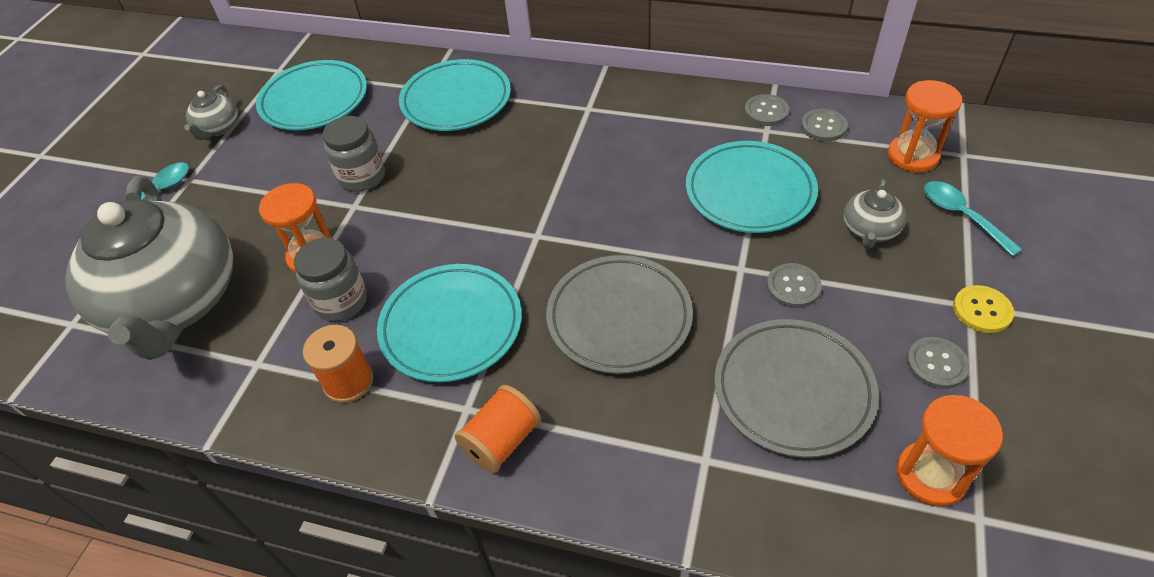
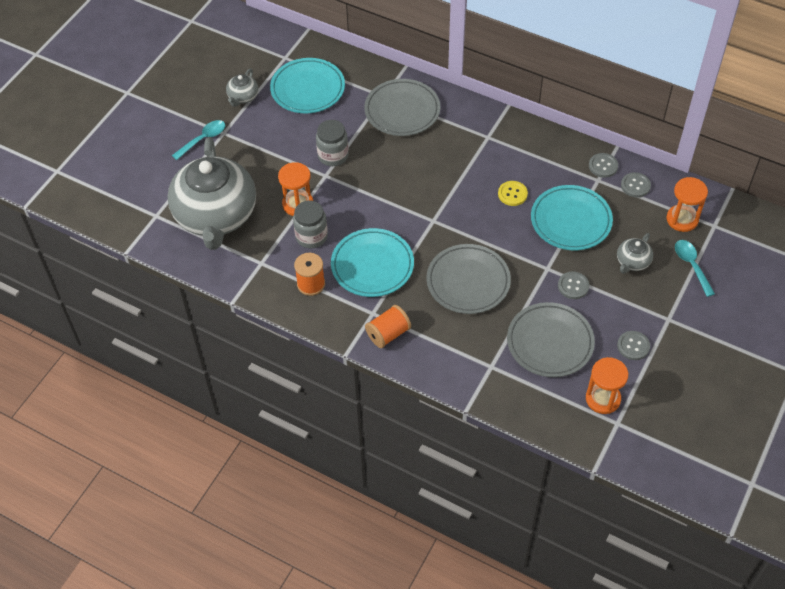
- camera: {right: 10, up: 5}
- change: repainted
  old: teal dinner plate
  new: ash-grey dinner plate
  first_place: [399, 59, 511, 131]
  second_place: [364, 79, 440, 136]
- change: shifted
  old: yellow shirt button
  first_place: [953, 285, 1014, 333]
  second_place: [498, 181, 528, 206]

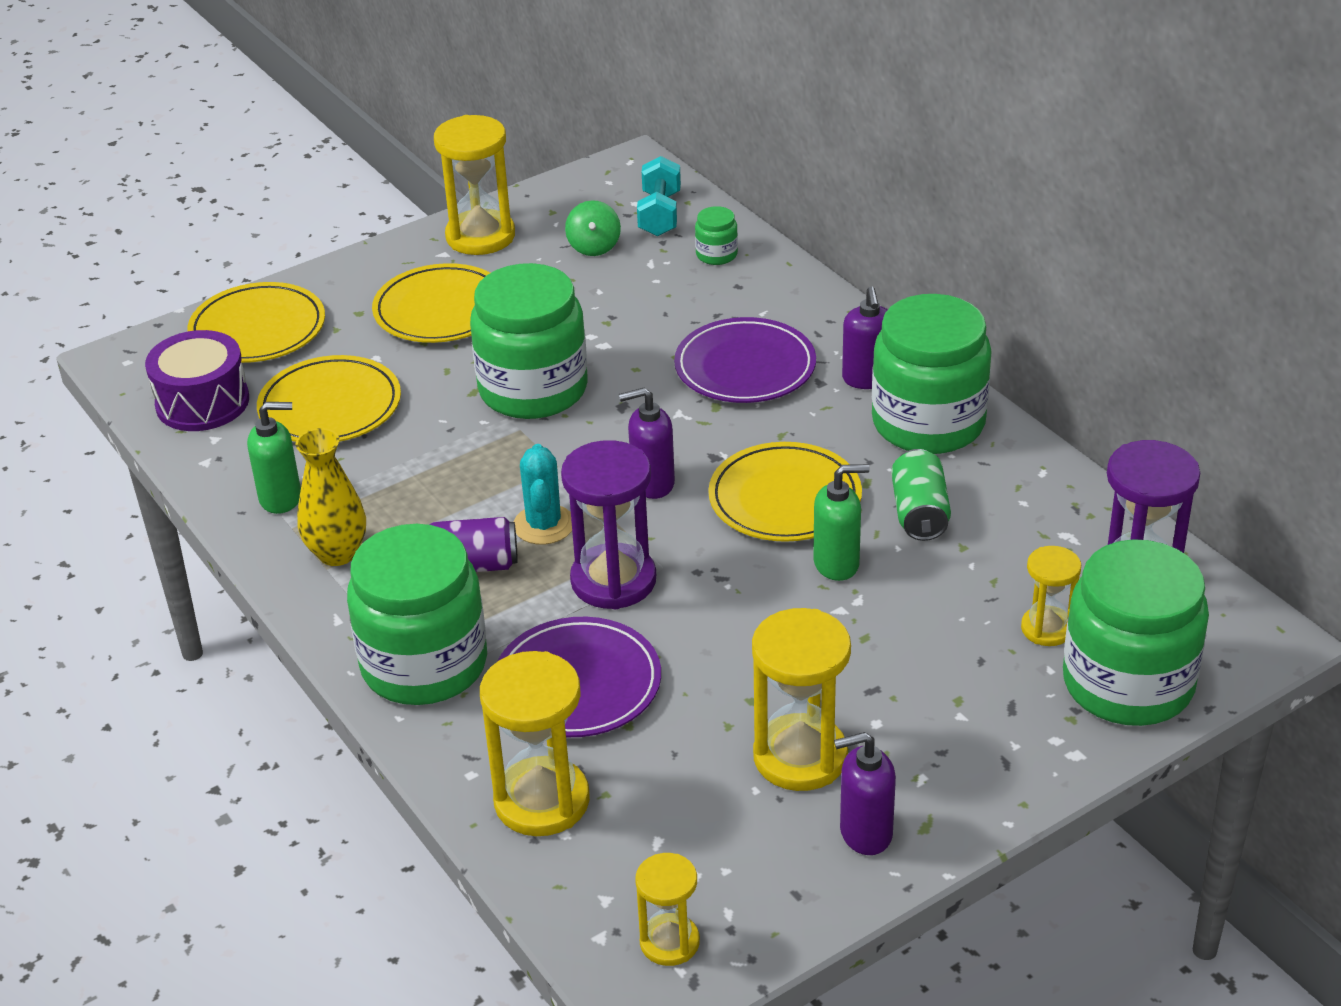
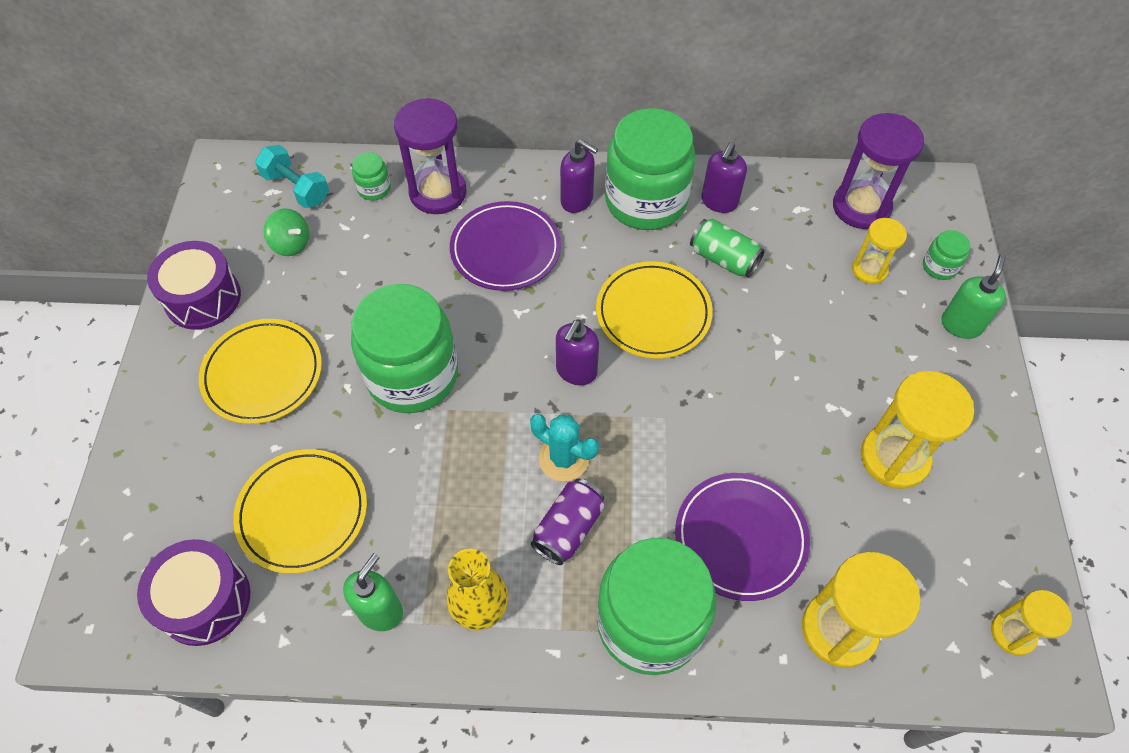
- camera: {right: -55, up: 20}
- change: swapped
  old: yellow hourglass
  new: royal purple toy drum
  first_place: [434, 115, 515, 255]
  second_place: [147, 241, 241, 330]
- change: shifted
  old: royal purple hourglass
  first_place: [561, 440, 656, 609]
  second_place: [394, 98, 466, 214]
- change: shifted
  old: royal purple soap pump
  first_place: [834, 732, 896, 855]
  second_place: [701, 142, 747, 213]
- change: scaled
  old: emerald jam jar
  first_place: [1063, 539, 1209, 726]
  second_place: [923, 230, 970, 280]
  factor: 0.41
- change: shifted
  old: emerald soap pump
  first_place: [813, 464, 870, 581]
  second_place: [941, 254, 1006, 339]
- change: gone
  old: yellow dinner plate
  first_place: [187, 282, 325, 363]

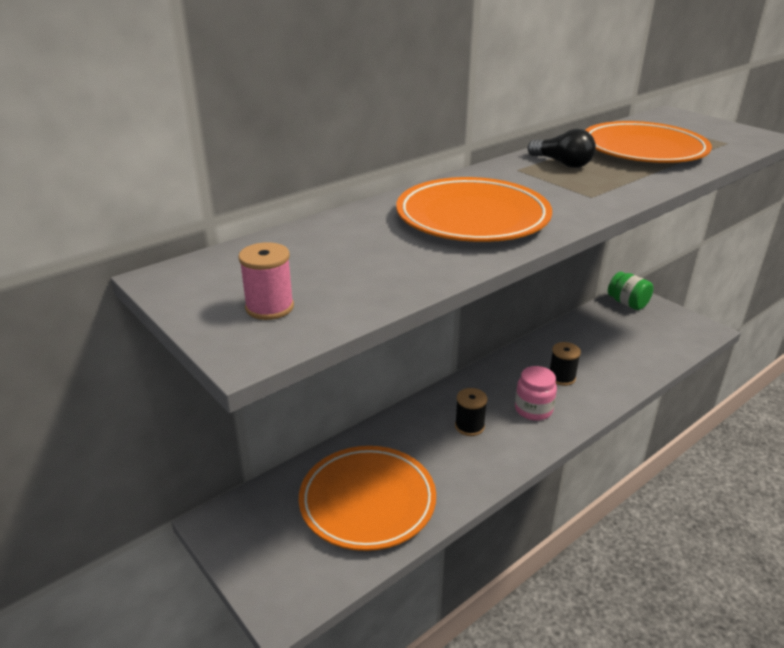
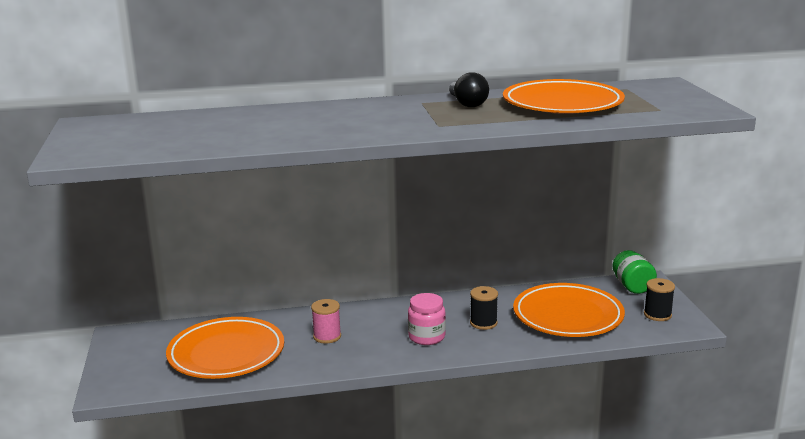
- camera: {right: 30, up: -10}
- change: shifted
  old: rose-pink reel of thread
  first_place: [238, 242, 294, 320]
  second_place: [311, 299, 341, 344]
- change: shifted
  old: orange dinner plate
  first_place: [396, 177, 552, 242]
  second_place: [513, 283, 625, 337]
- change: shifted
  old: jet-black reel of thread
  first_place: [455, 388, 487, 436]
  second_place: [644, 278, 675, 321]

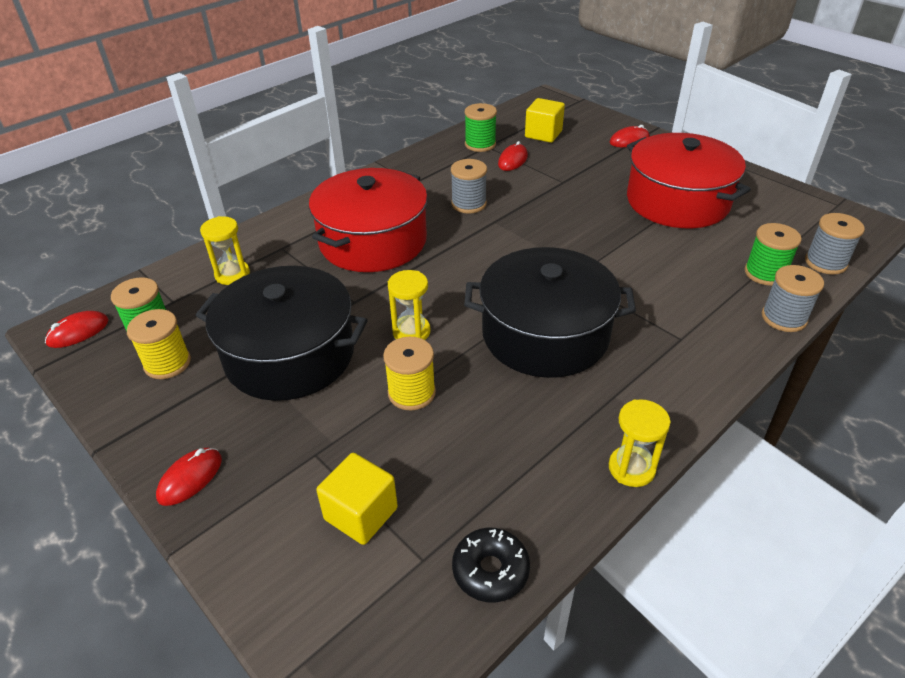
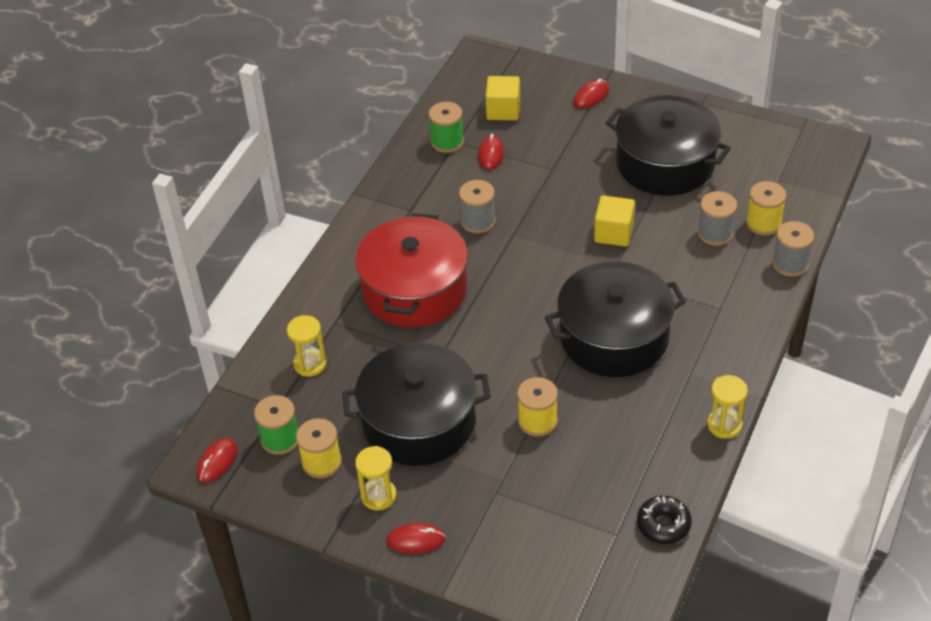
- camera: {right: -20, up: 5}
- change: shifted
  old: yellow hourglass
  first_place: [388, 270, 431, 340]
  second_place: [355, 446, 397, 510]
- change: rotated
  old: crimson mouse
  first_place: [156, 448, 222, 506]
  second_place: [386, 523, 446, 554]
  degrees: 75
- change: shifted
  old: yellow block
  first_place: [316, 453, 398, 545]
  second_place: [594, 195, 635, 247]
- change: repainted
  old: crimson cooking pot
  new: jet-black cooking pot
  first_place: [627, 133, 751, 228]
  second_place: [606, 95, 731, 196]
- change: shifted
  old: ash-grey reel of thread
  first_place: [805, 213, 865, 275]
  second_place: [698, 191, 737, 246]
- change: repainted
  old: emerald reel of thread
  new: yellow reel of thread
  first_place: [745, 223, 802, 286]
  second_place: [746, 181, 787, 235]

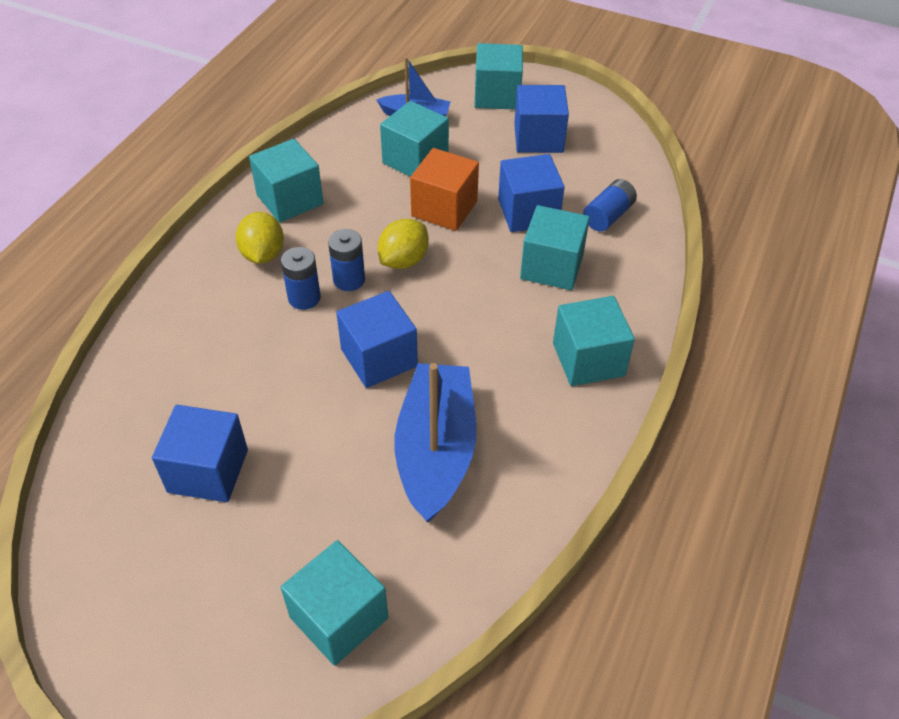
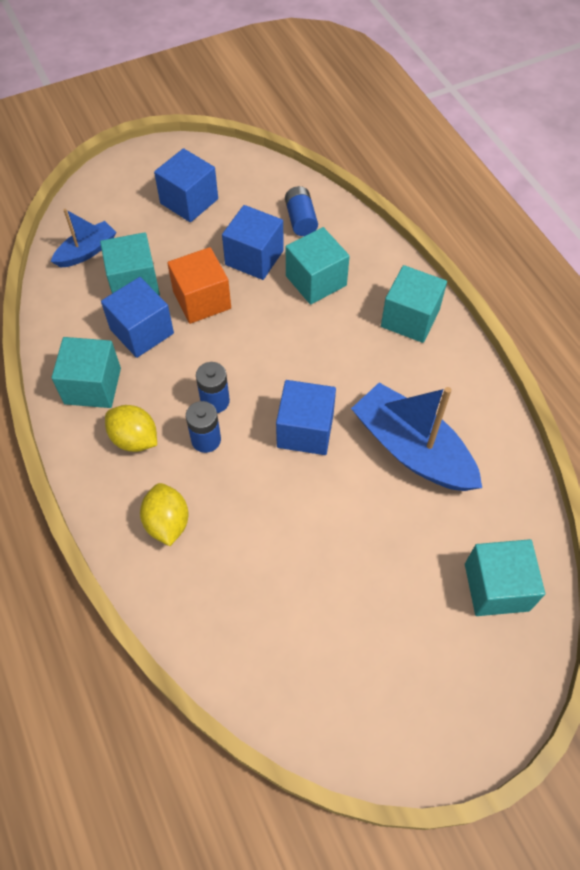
- camera: {right: -50, up: 10}
- change: shifted
  old: blue block
  first_place: [152, 405, 248, 502]
  second_place: [101, 277, 174, 358]
- change: shifted
  old: yellow citrus fruit
  first_place: [378, 219, 429, 269]
  second_place: [140, 483, 189, 546]
- change: gone
  old: teal block
  first_place: [474, 43, 523, 109]

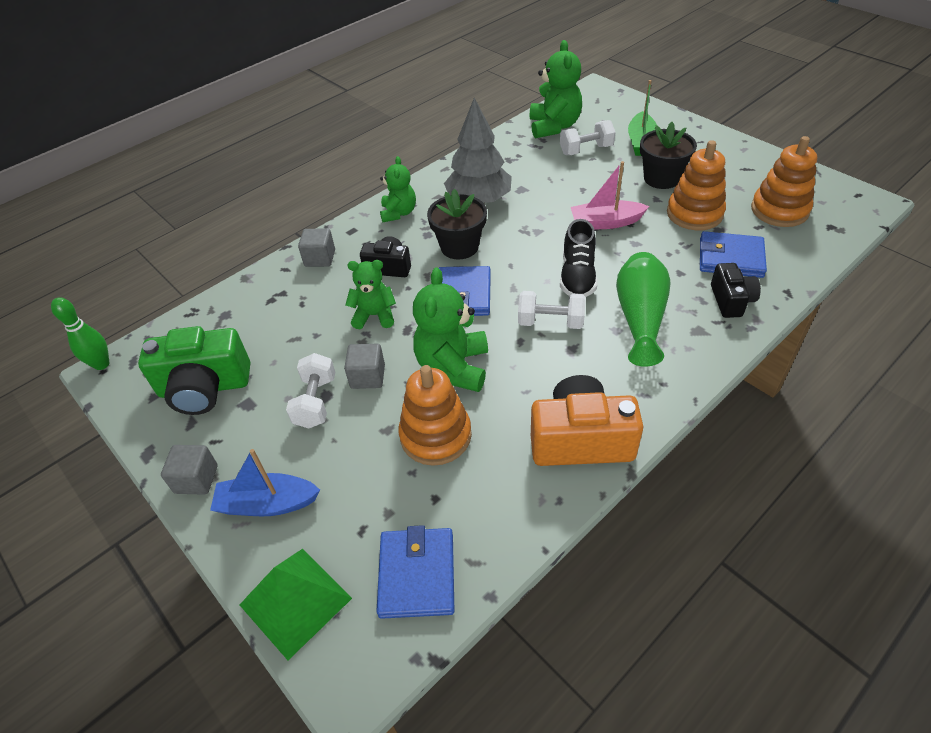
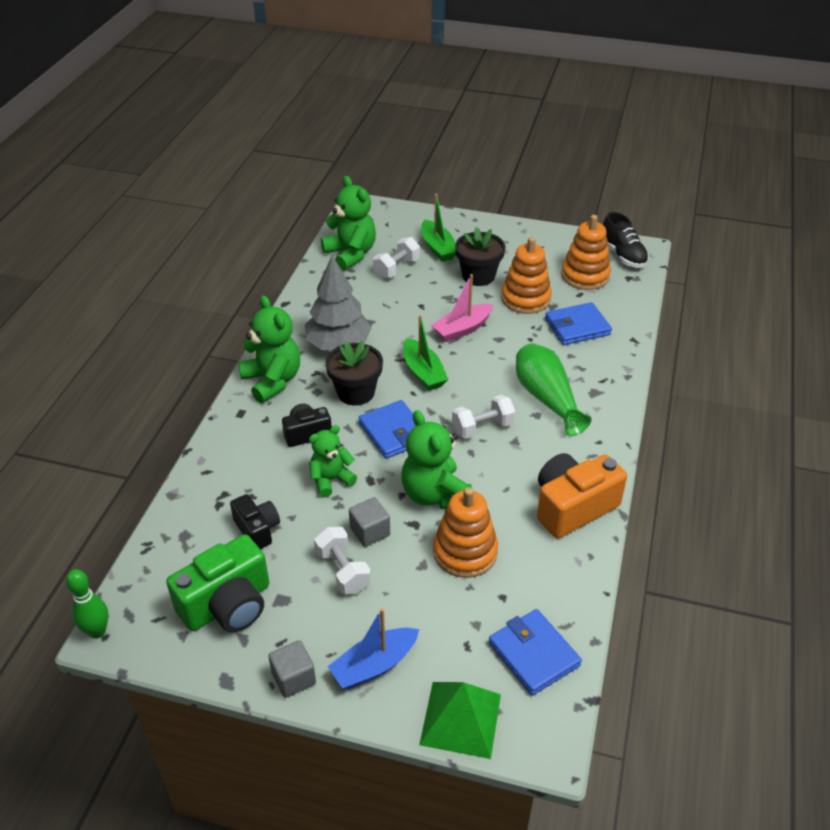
- camera: {right: -35, up: -5}
- change: shifted
  old: jet-black photo camera
  first_place: [711, 263, 761, 318]
  second_place: [230, 494, 280, 549]
- change: scaled
  old: emerald teddy
  first_place: [380, 156, 416, 223]
  second_place: [238, 295, 300, 403]
  factor: 1.56
- change: new
  new: emerald sailboat
  second_place: [403, 315, 448, 391]
- change: shifted
  old: jet-black sneaker
  first_place: [560, 219, 598, 297]
  second_place: [603, 212, 649, 268]
- change: gone
  old: ash-grey block
  first_place: [298, 228, 335, 267]

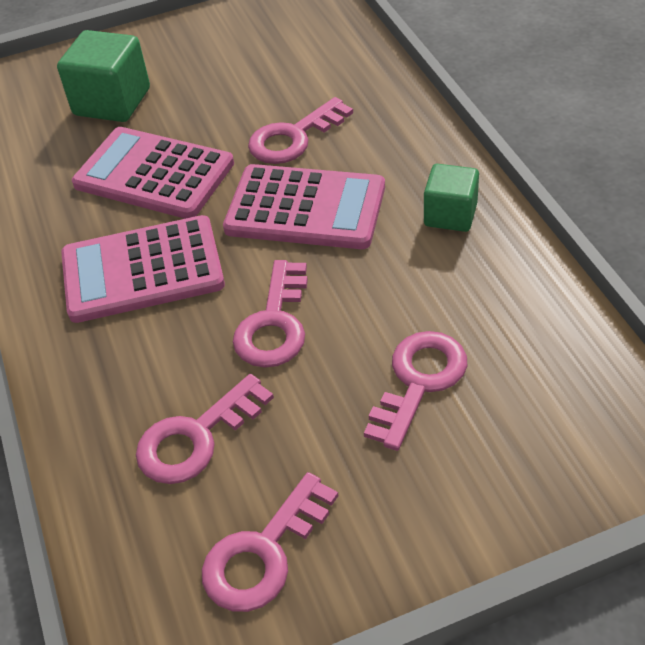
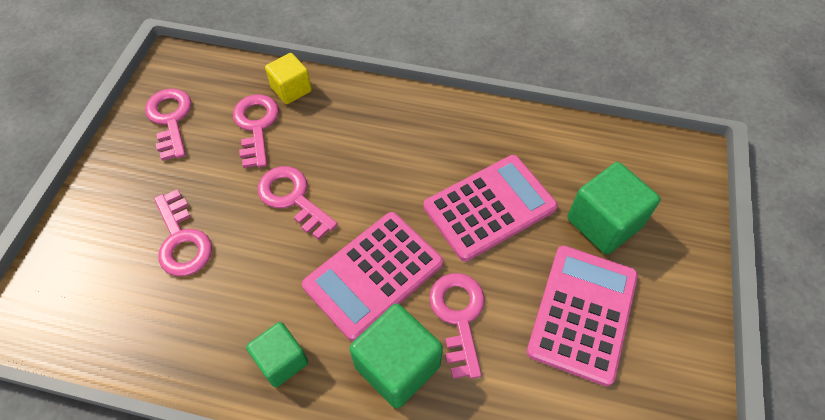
- camera: {right: 120, up: 10}
- change: new
  new: yellow block
  second_place: [265, 53, 312, 104]
- change: new
  new: emerald block
  second_place: [349, 303, 443, 409]
- change: shifted
  old: rose-pink adding machine
  first_place: [61, 215, 225, 323]
  second_place: [527, 246, 638, 386]

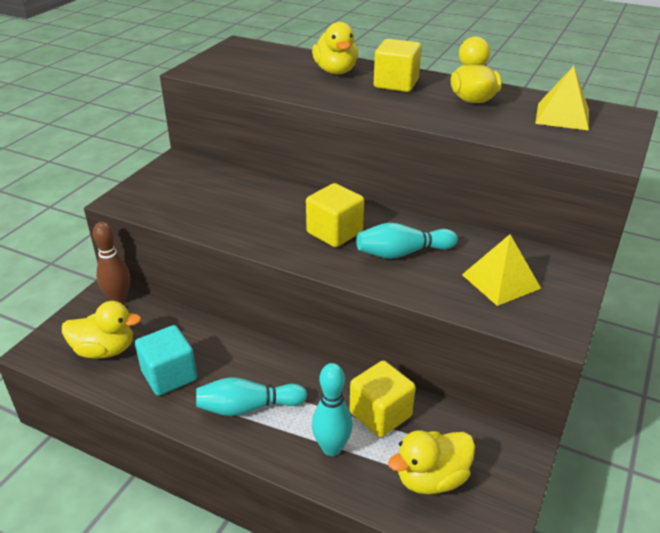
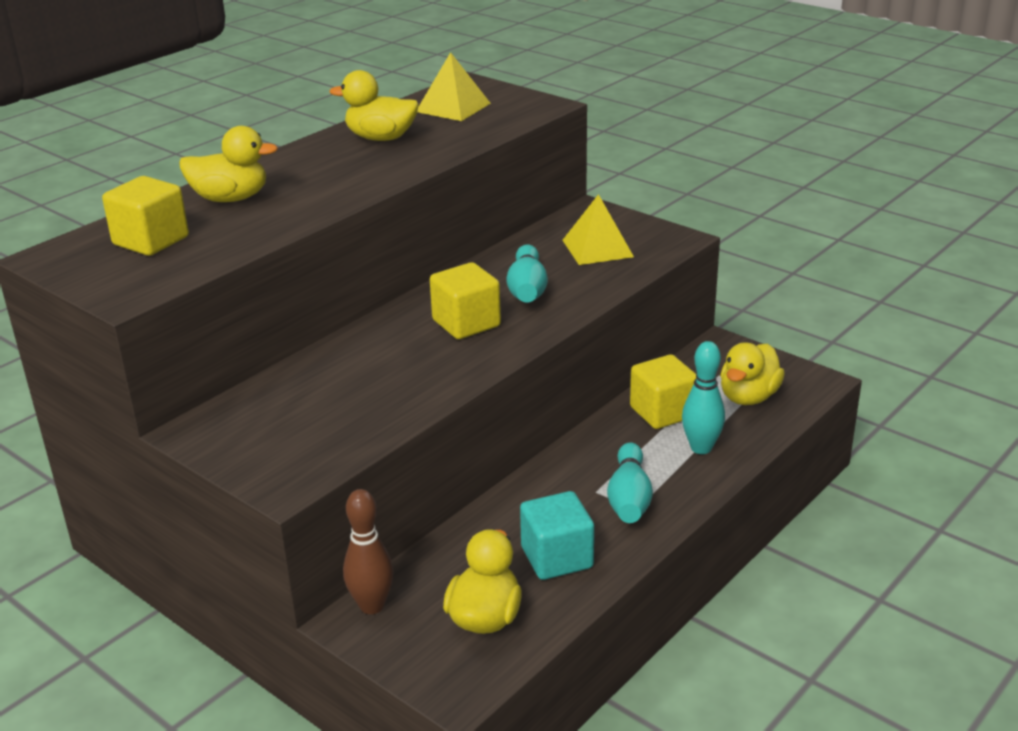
- camera: {right: -75, up: -5}
- change: shifted
  old: yellow block
  first_place: [374, 39, 422, 92]
  second_place: [102, 176, 189, 256]
- change: rotated
  old: yellow rubber duck
  first_place: [388, 430, 475, 494]
  second_place: [720, 342, 785, 405]
  degrees: 45

